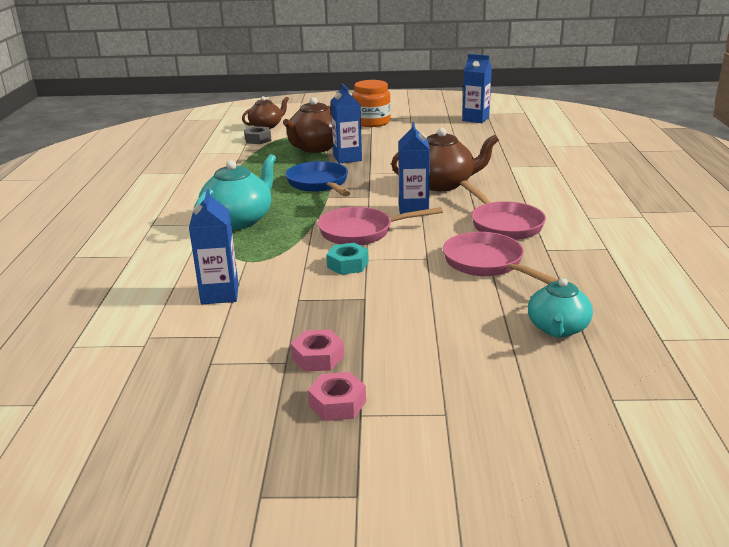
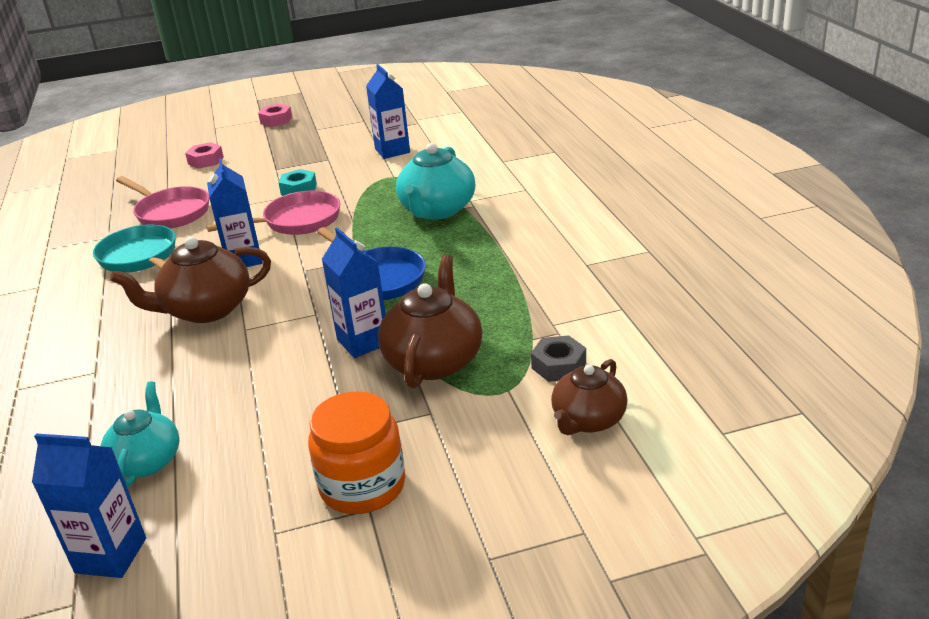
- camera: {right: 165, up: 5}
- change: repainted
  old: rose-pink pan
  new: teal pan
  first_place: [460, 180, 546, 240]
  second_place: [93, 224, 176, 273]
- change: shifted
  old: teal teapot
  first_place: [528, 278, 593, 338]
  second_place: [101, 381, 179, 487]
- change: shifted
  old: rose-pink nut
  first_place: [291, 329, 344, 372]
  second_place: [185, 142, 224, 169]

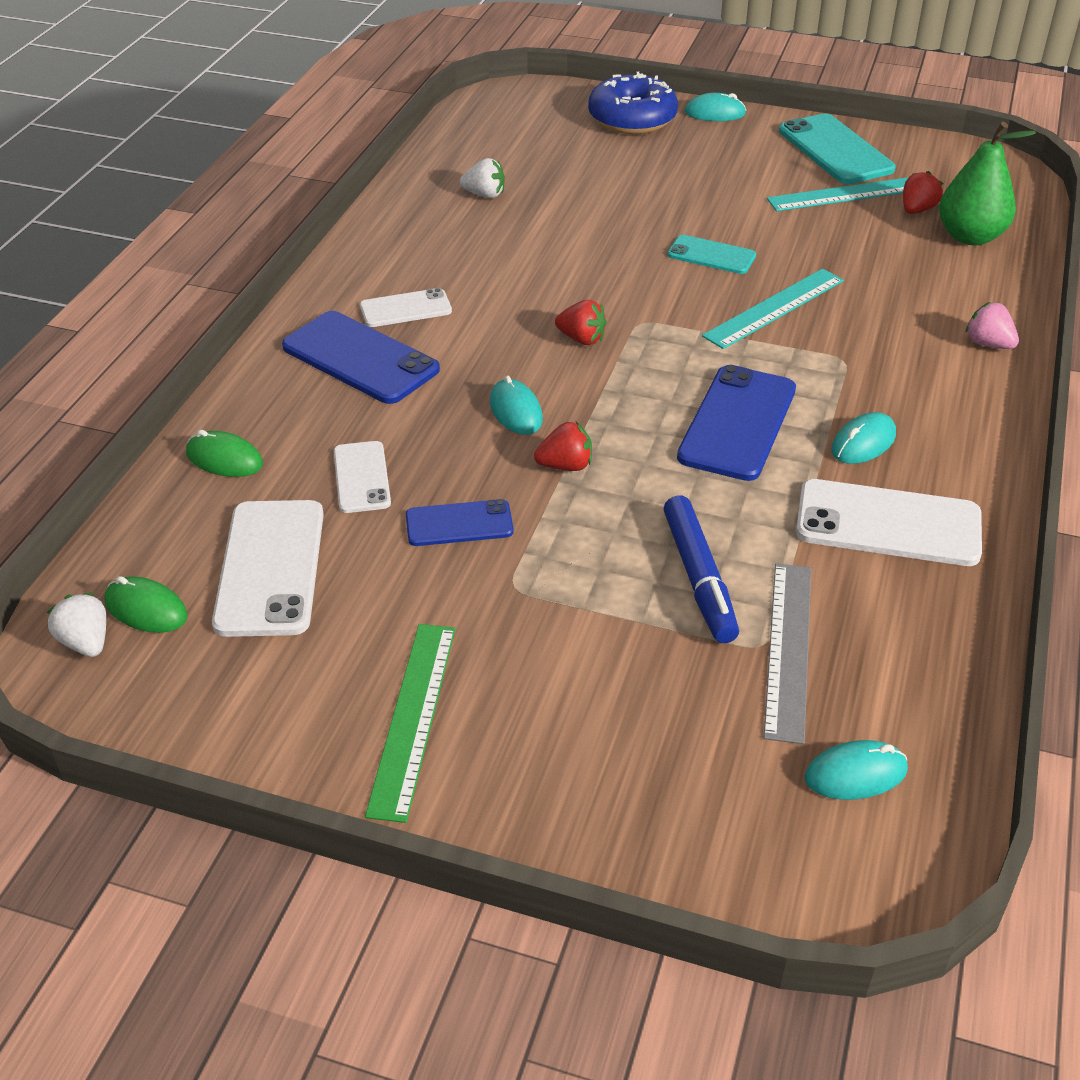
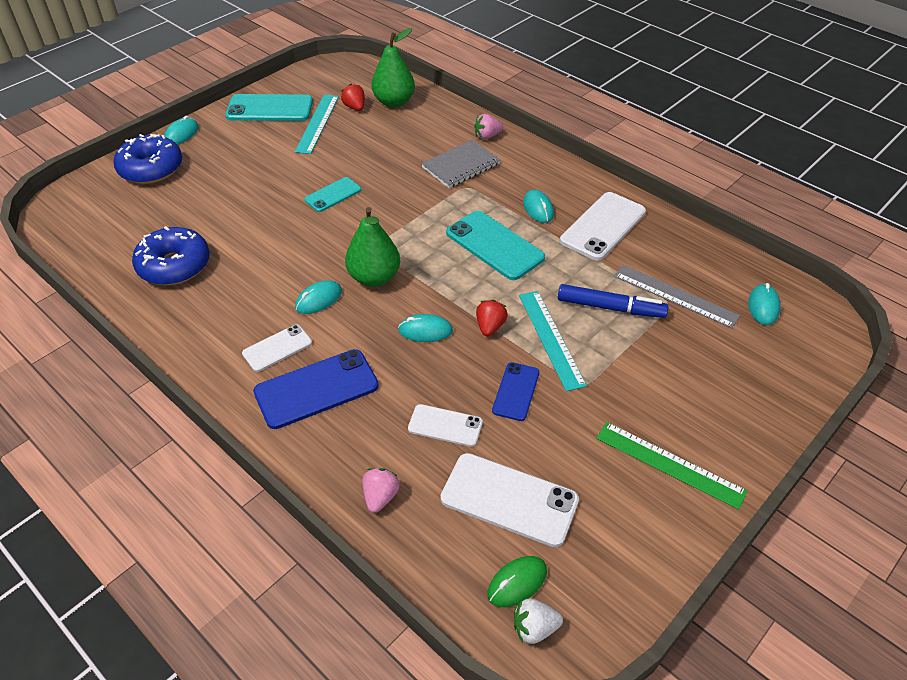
- camera: {right: -65, up: 5}
- change: swapped
  old: snow-white berry
  new: blue glazed donut
  first_place: [460, 158, 505, 198]
  second_place: [132, 226, 210, 285]
- change: rotated
  old: snow-white phone
  first_place: [360, 288, 452, 327]
  second_place: [242, 324, 312, 372]
  degrees: 45
- change: new
  new: teal mouse
  second_place: [295, 280, 342, 314]
- change: swapped
  old: crimson berry
  new: emerald toy pear
  first_place: [555, 300, 607, 345]
  second_place: [345, 207, 400, 287]
- change: swapped
  old: emerald mouse
  new: rose-pink berry
  first_place: [186, 430, 263, 477]
  second_place: [362, 468, 400, 513]
- change: new
  new: ash-grey exercise book
  second_place: [421, 140, 500, 188]
- change: repainted
  old: blue phone
  new: teal phone
  first_place: [677, 365, 796, 481]
  second_place: [446, 211, 545, 280]
- change: shifted
  old: teal straightedge
  first_place: [702, 269, 844, 349]
  second_place: [519, 291, 587, 391]

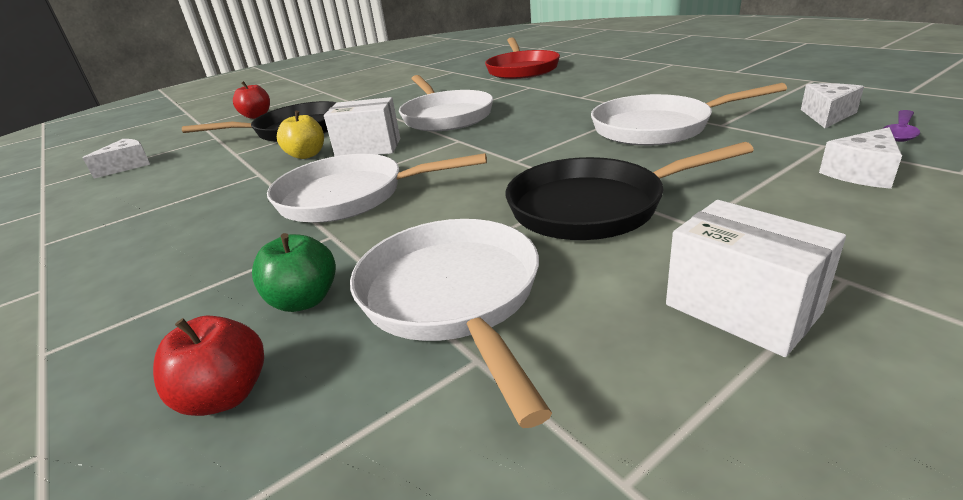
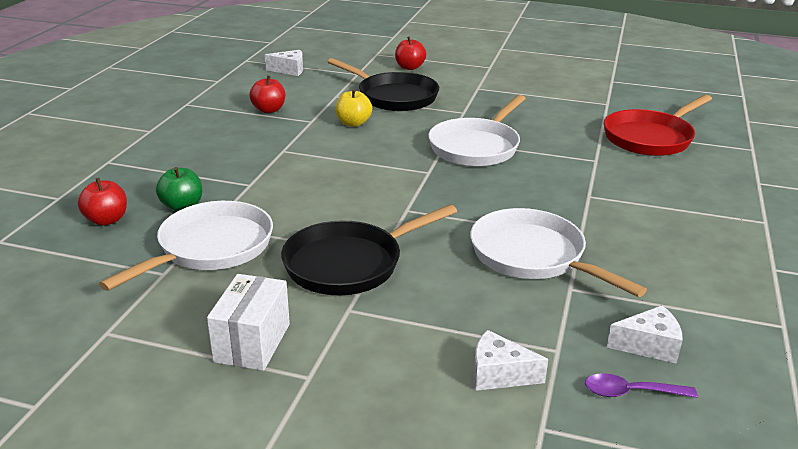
- camera: {right: 50, up: 0}
- change: new
  new: crimson apple
  second_place: [249, 76, 285, 113]
- change: rotated
  old: jet-black pan
  first_place: [506, 142, 754, 240]
  second_place: [281, 204, 457, 295]
  degrees: -75
- change: gone
  old: snow-white pan
  first_place: [267, 153, 487, 223]
- change: gone
  old: snow-white package
  first_place: [324, 97, 400, 156]

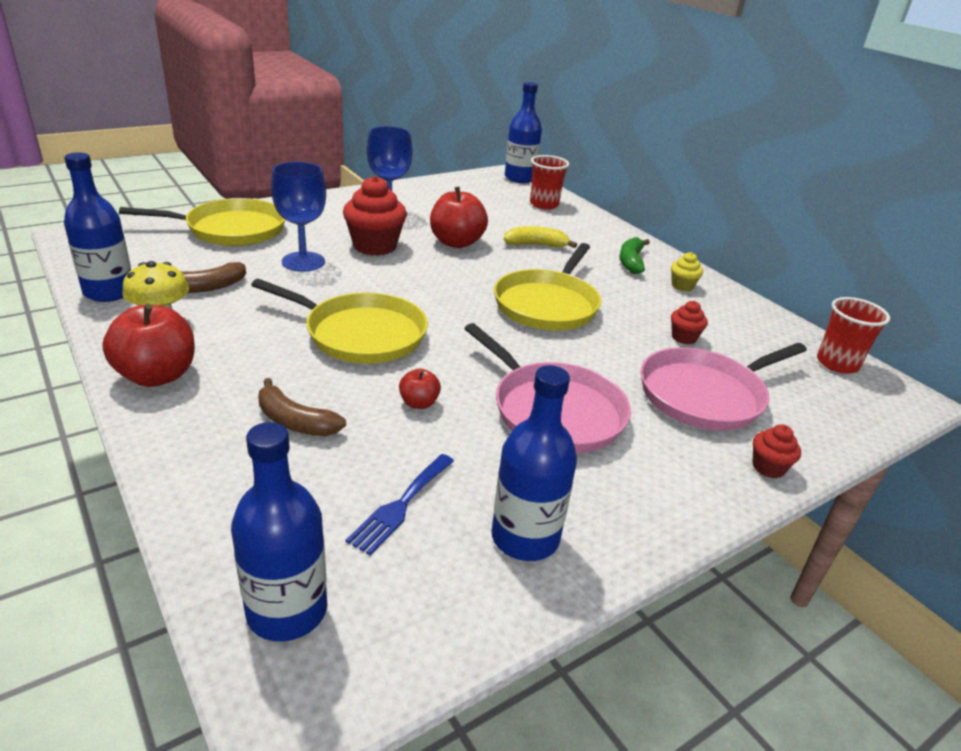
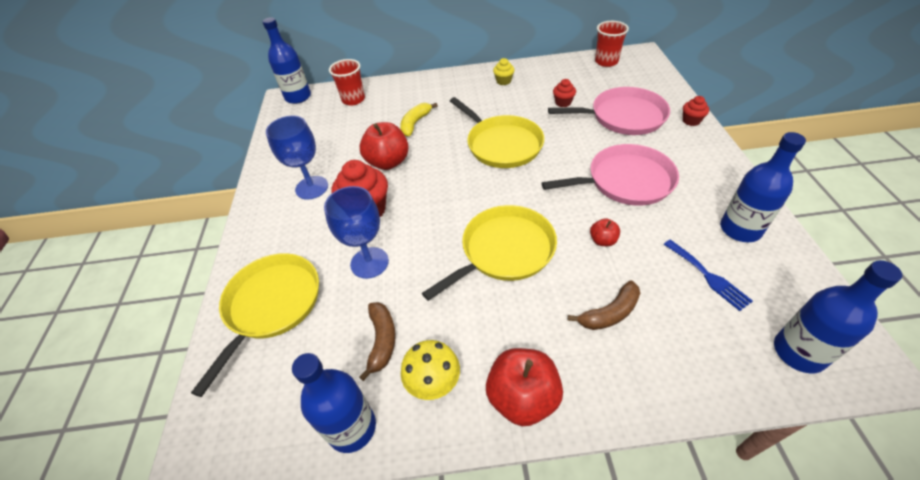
- camera: {right: -55, up: 15}
- change: rotated
  old: rose-pink pan
  first_place: [640, 343, 807, 430]
  second_place: [548, 87, 670, 135]
  degrees: -90
- change: gone
  old: emerald toy banana
  first_place: [619, 237, 650, 274]

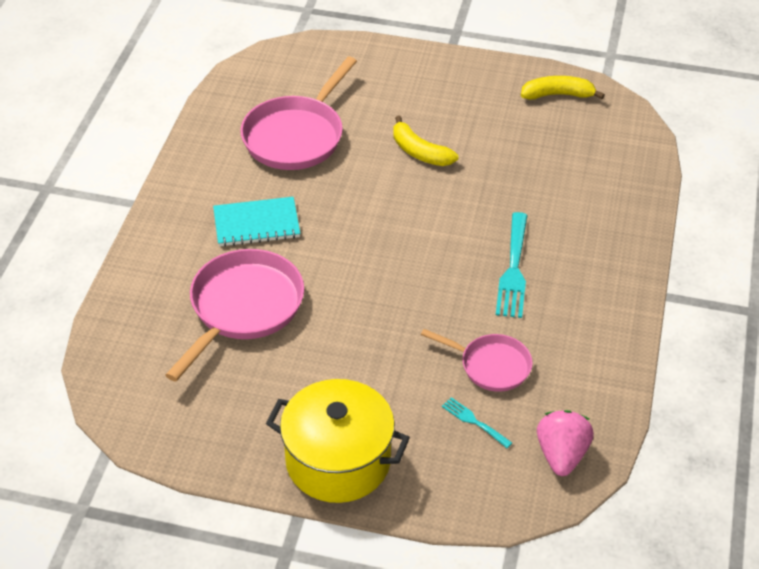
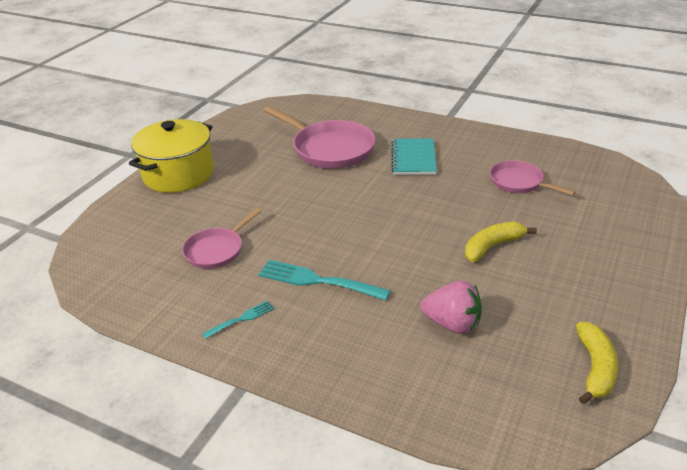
- camera: {right: 105, up: -10}
- change: shifted
  old: teal fork
  first_place: [442, 397, 512, 448]
  second_place: [202, 301, 274, 339]
- change: shifted
  old: rose-pink berry
  first_place: [537, 410, 594, 476]
  second_place: [420, 281, 482, 334]
- change: scaled
  old: rose-pink pan
  first_place: [240, 57, 357, 170]
  second_place: [490, 160, 576, 196]
  factor: 0.59

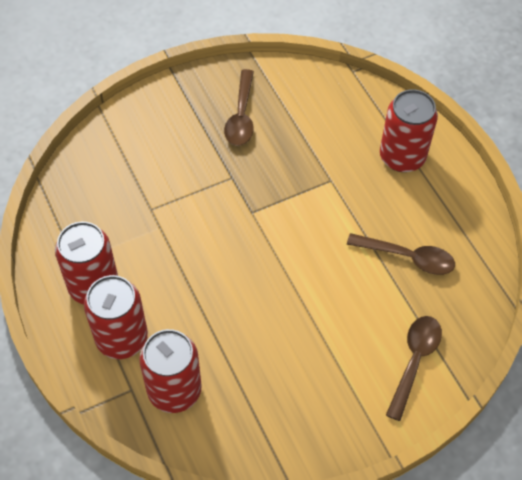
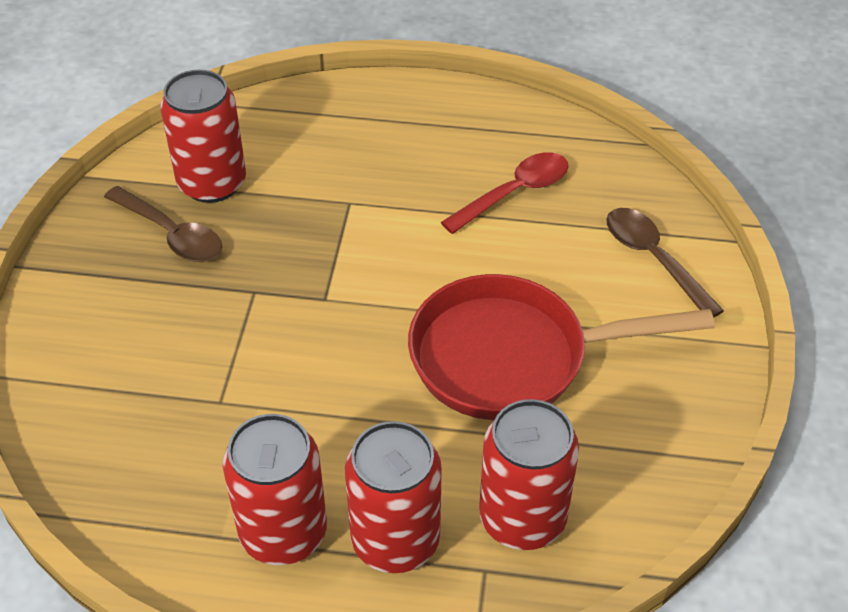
- camera: {right: -55, up: -10}
- change: shifted
  old: crimson tin
  first_place: [380, 89, 438, 172]
  second_place: [160, 70, 246, 203]
- change: new
  new: crimson pan
  second_place: [408, 274, 715, 420]
- change: repainted
  old: dark brown spoon
  new: crimson spoon
  first_place: [347, 233, 455, 275]
  second_place: [441, 152, 568, 234]

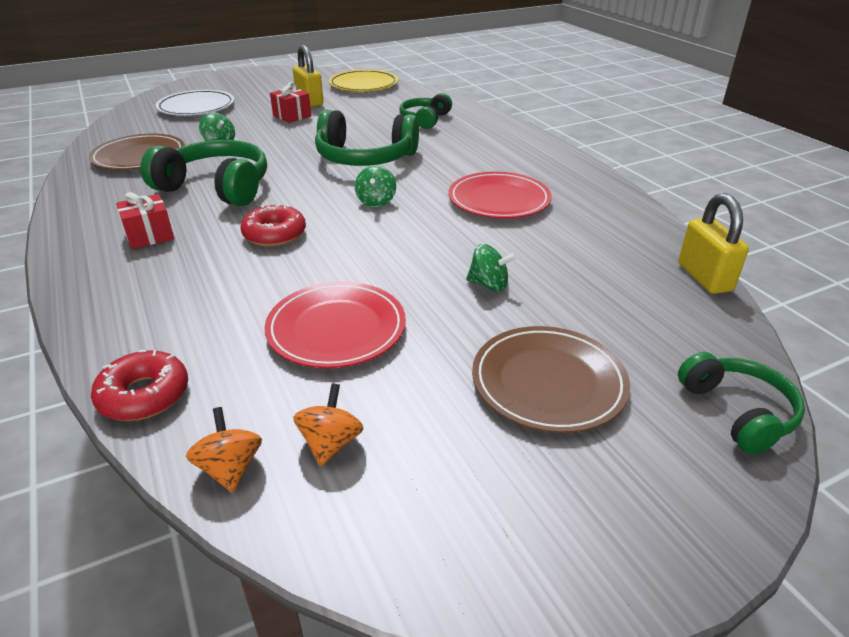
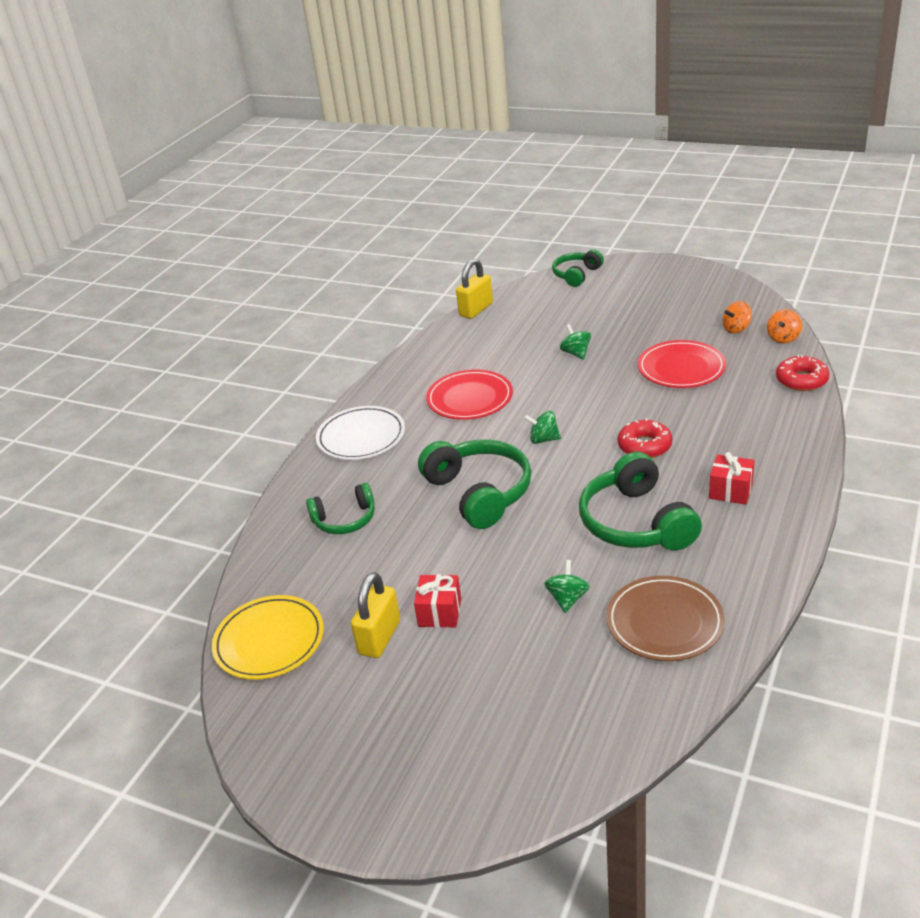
- camera: {right: -125, up: 0}
- change: shifted
  old: snow-white dinner plate
  first_place: [155, 90, 235, 116]
  second_place: [316, 406, 405, 460]
- change: rotated
  old: emerald toy top
  first_place: [355, 166, 396, 207]
  second_place: [524, 411, 561, 444]
  degrees: -135
- change: gone
  old: dark brown dinner plate
  first_place: [472, 326, 630, 433]

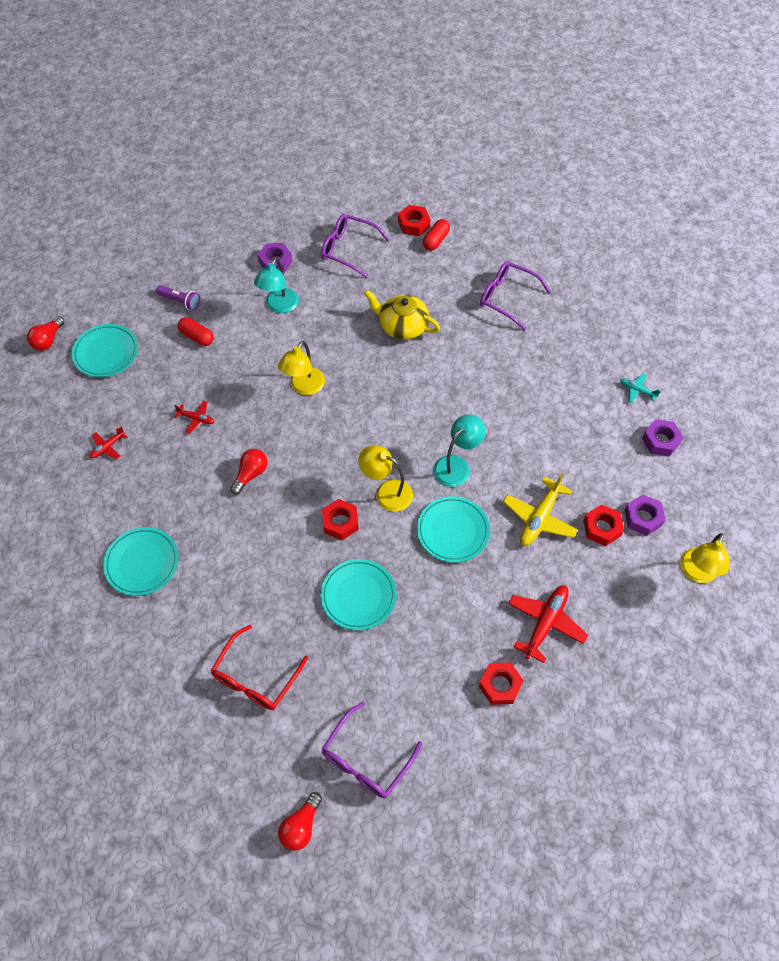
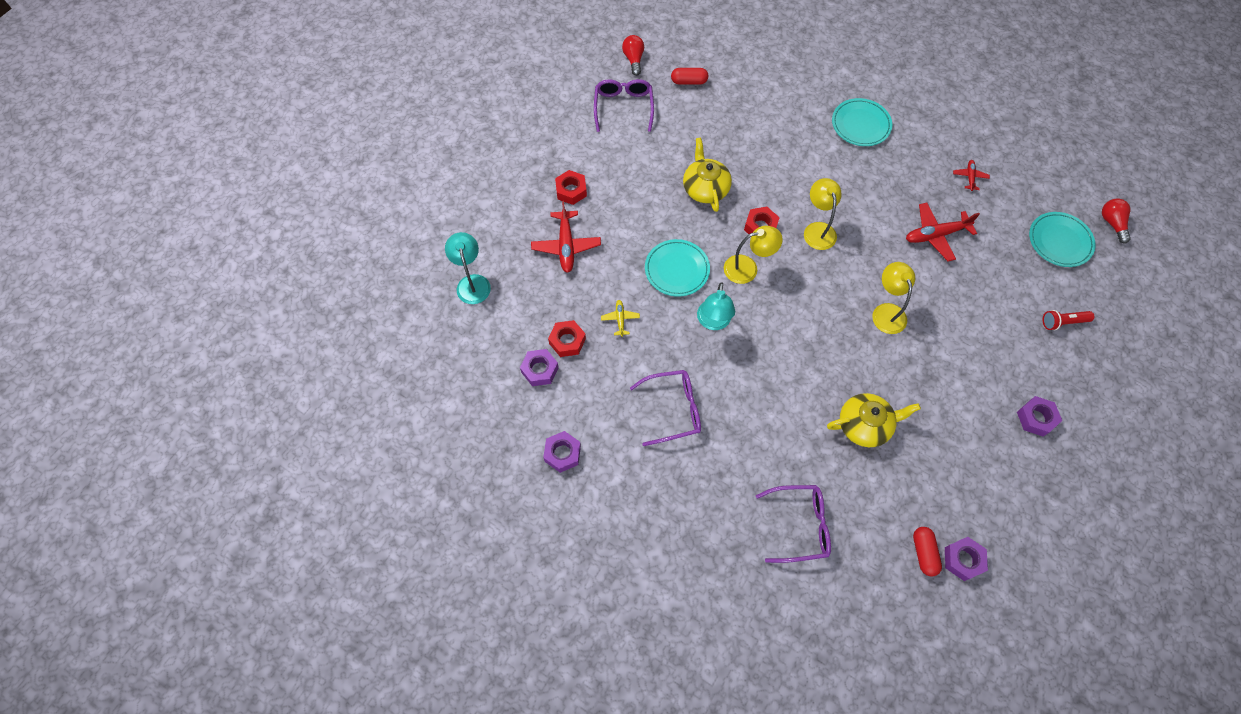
- camera: {right: 145, up: 5}
- change: shifted
  old: teal desk lamp
  first_place: [254, 258, 299, 313]
  second_place: [445, 232, 491, 304]
- change: scaled
  old: yellow aeroplane
  first_place: [503, 473, 578, 546]
  second_place: [601, 300, 640, 337]
  factor: 0.54
- change: shifted
  old: royal purple spectacles
  first_place: [321, 214, 390, 278]
  second_place: [630, 370, 701, 446]
- change: shifted
  old: crimson capsule
  first_place: [178, 317, 214, 346]
  second_place: [671, 68, 708, 85]
- change: swapped
  old: teal dinner plate
  new: yellow teapot
  first_place: [321, 559, 397, 630]
  second_place: [683, 137, 732, 212]
- change: shifted
  old: yellow desk lamp
  first_place: [680, 533, 729, 583]
  second_place: [804, 178, 842, 250]
- change: scaled
  old: crimson aeroplane
  first_place: [175, 401, 214, 434]
  second_place: [906, 203, 980, 262]
  factor: 1.87
- change: repainted
  old: crimson nut
  new: royal purple nut
  first_place: [398, 205, 430, 236]
  second_place: [945, 537, 988, 581]
- change: repainted
  old: royal purple flashlight
  new: crimson flashlight
  first_place: [156, 285, 200, 311]
  second_place: [1043, 310, 1095, 330]
- change: gone
  old: crimson spectacles
  first_place: [210, 625, 308, 710]
- change: gone
  old: crimson lightbulb
  first_place: [230, 449, 268, 495]
- change: gone
  old: teal aeroplane
  first_place: [620, 373, 661, 403]

